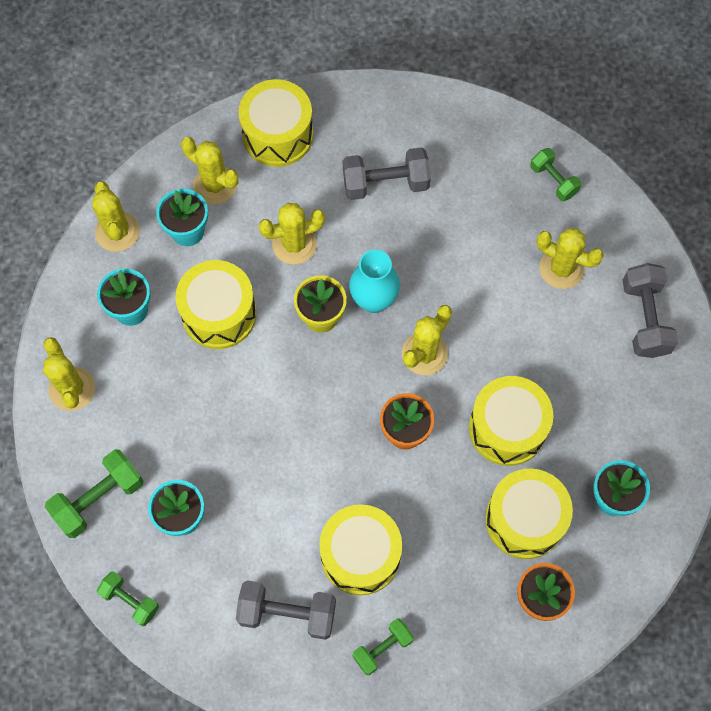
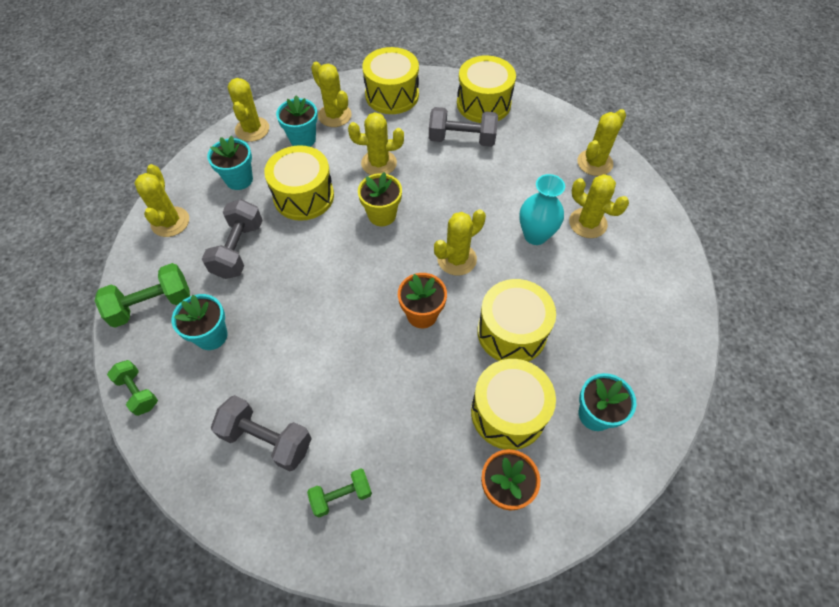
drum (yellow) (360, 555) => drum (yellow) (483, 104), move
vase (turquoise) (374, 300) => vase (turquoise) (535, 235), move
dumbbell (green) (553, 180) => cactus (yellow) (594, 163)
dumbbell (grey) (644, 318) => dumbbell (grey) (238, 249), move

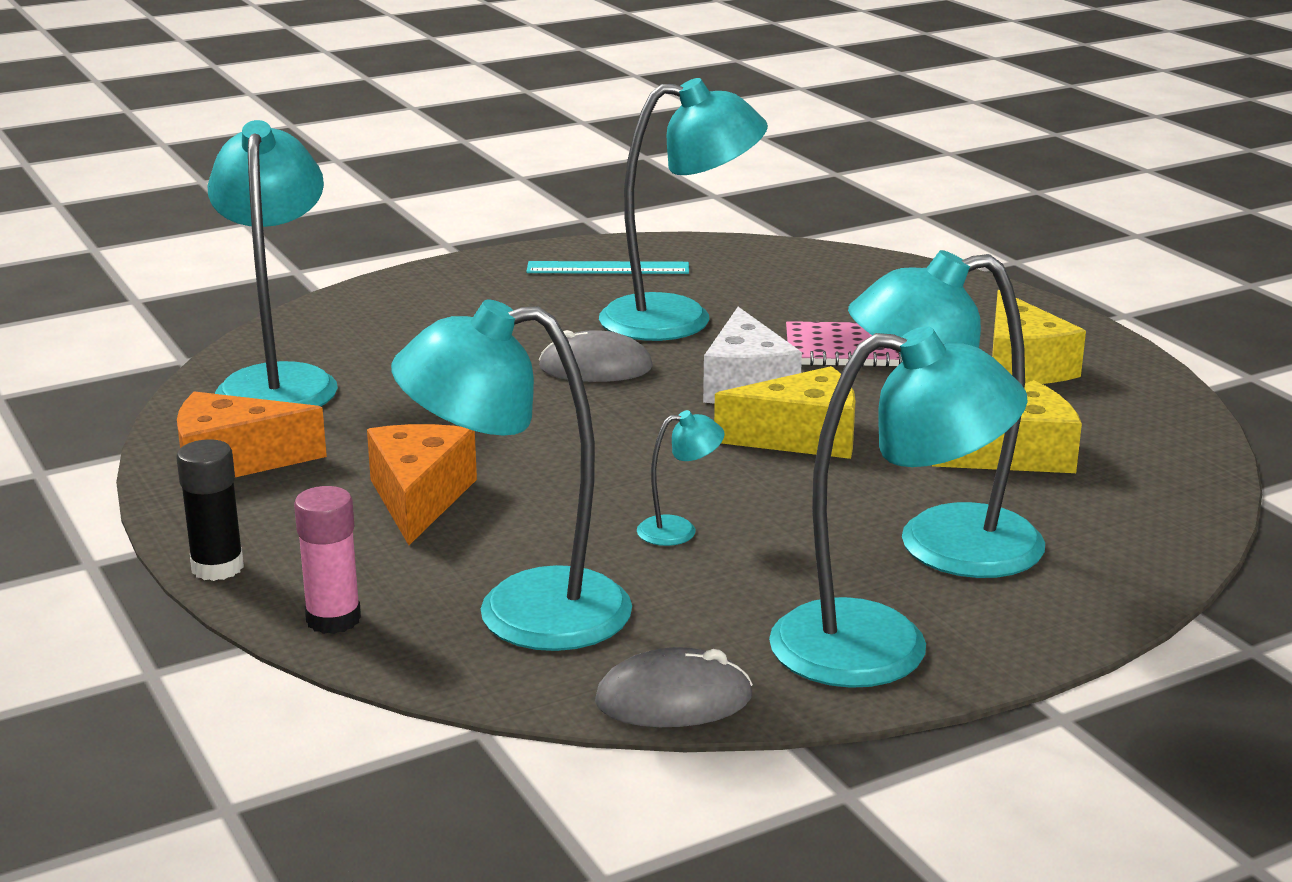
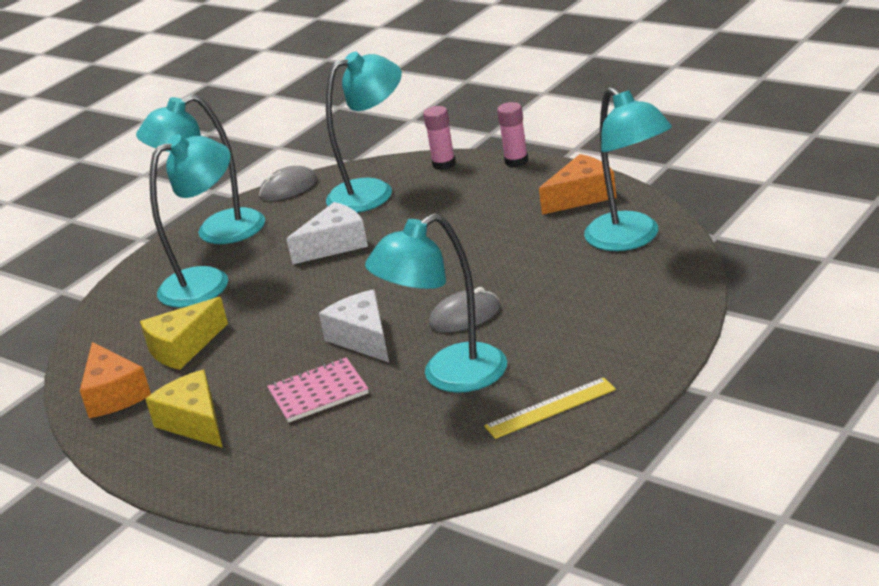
glue stick (black) (217, 567) => glue stick (pink) (516, 161)
cheese (orange) (419, 498) => cheese (orange) (114, 394), move
ruler (turquoise) (608, 268) => ruler (yellow) (550, 408)
lamp (turquoise) (679, 530) => cheese (white) (335, 245)
cheese (yellow) (802, 438) => nothing

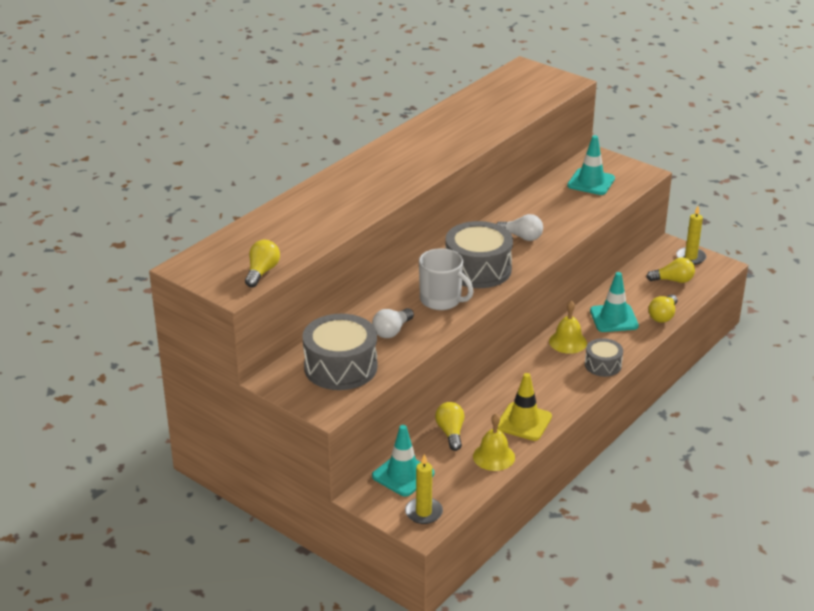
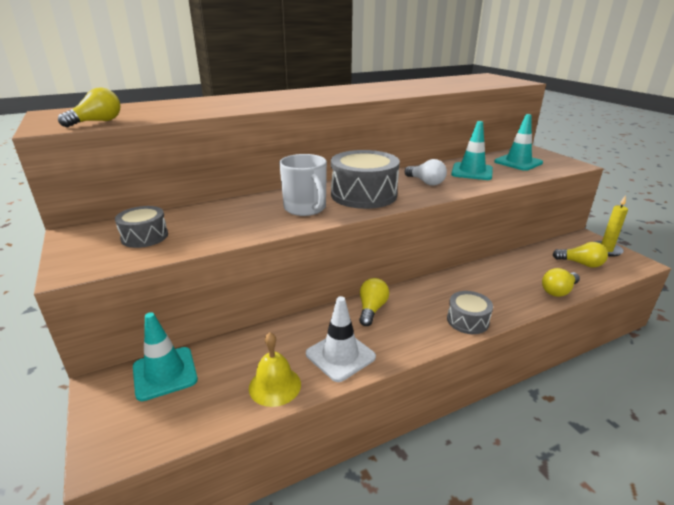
drum (grey) (340, 367) => drum (grey) (144, 237), x0.55
light bulb (white) (392, 331) => nothing
candle (yellow) (423, 512) => nothing
light bulb (yellow) (450, 433) => light bulb (yellow) (371, 309), move
traffic cone (yellow) (524, 422) => traffic cone (white) (340, 355)
bell (yellow) (568, 342) => nothing
traffic cone (turquoise) (614, 318) => traffic cone (turquoise) (472, 172), move

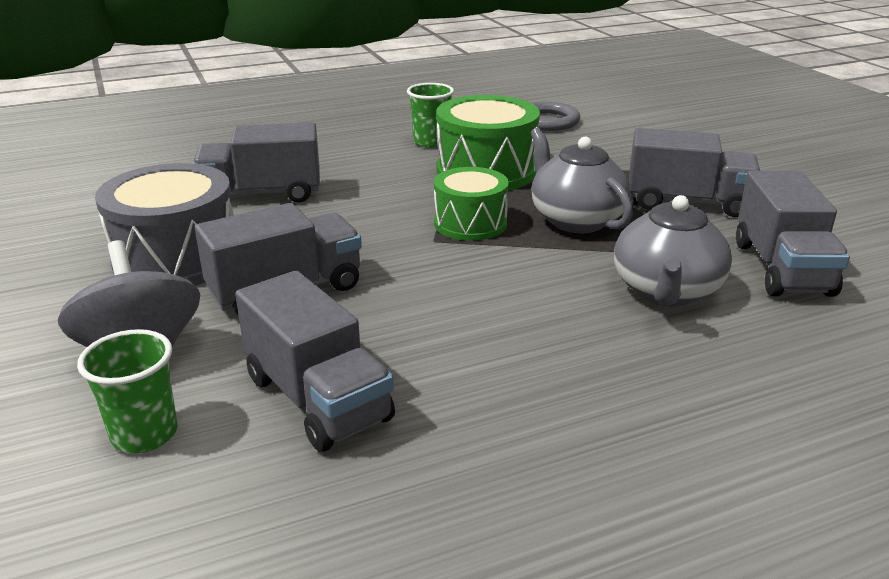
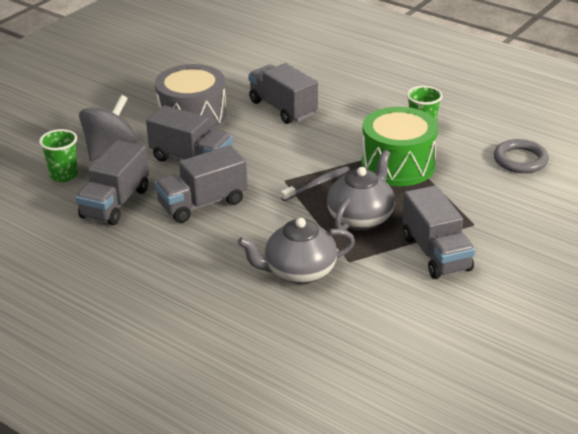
drum (green) (470, 223) => toothbrush (grey) (317, 184)
truck (grey) (781, 268) => truck (grey) (203, 204), move

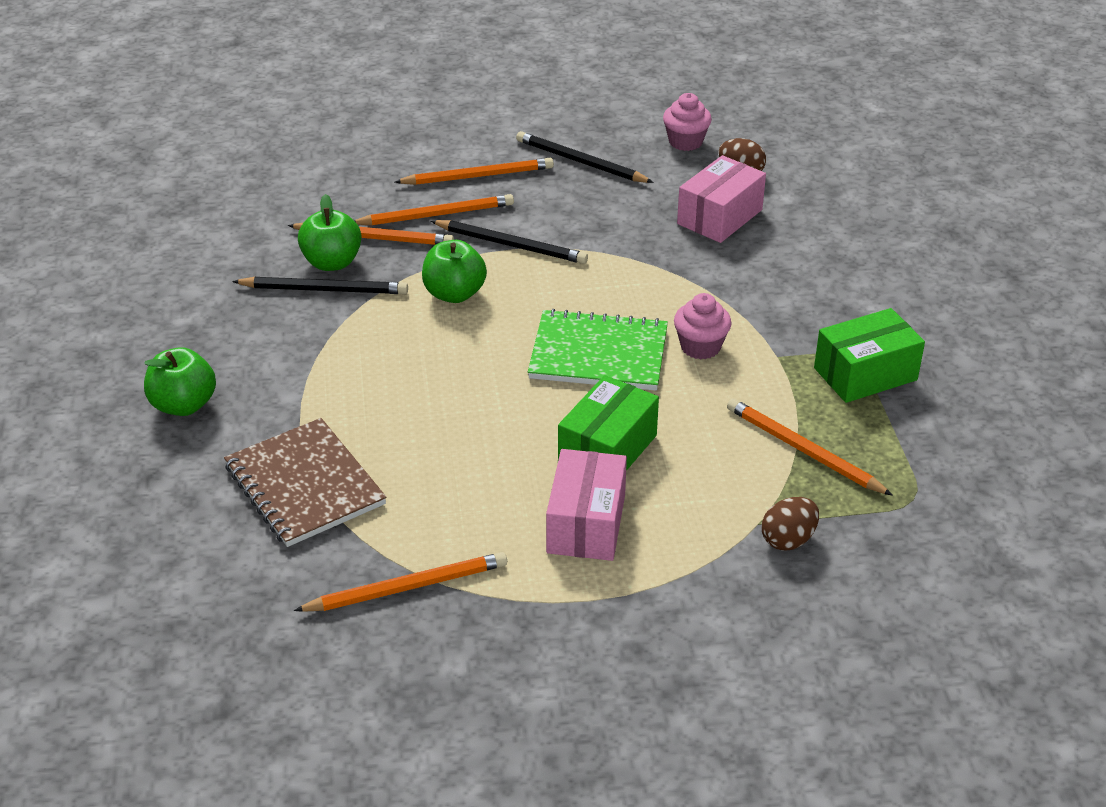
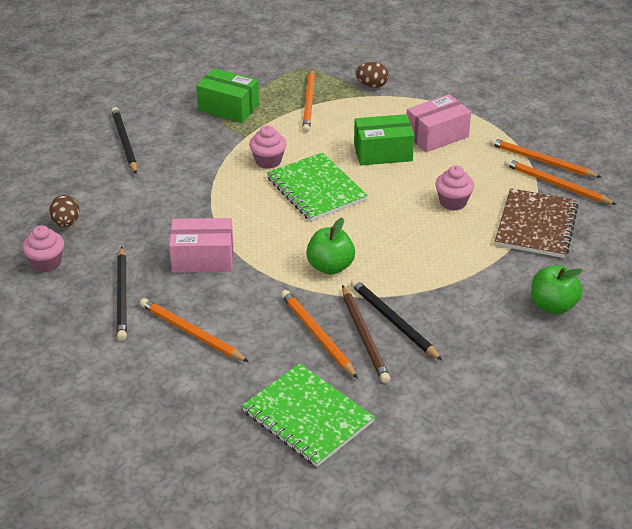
apple (green) (332, 262) => pencil (brown) (364, 336)
pencil (orange) (436, 215) => pencil (orange) (556, 185), move
pencil (black) (511, 245) => pencil (black) (124, 142), move
box (pink) (719, 217) => box (pink) (203, 258), move
nothing => notebook (green) (307, 417)
nothing => cupcake (pink) (453, 202)

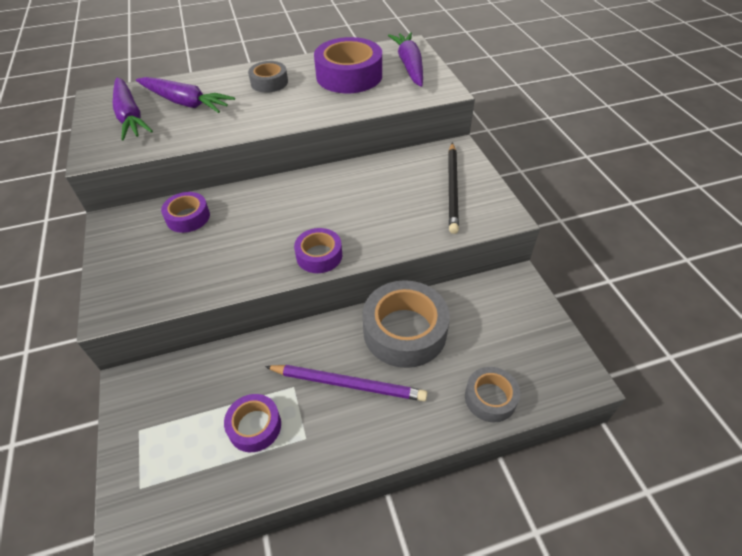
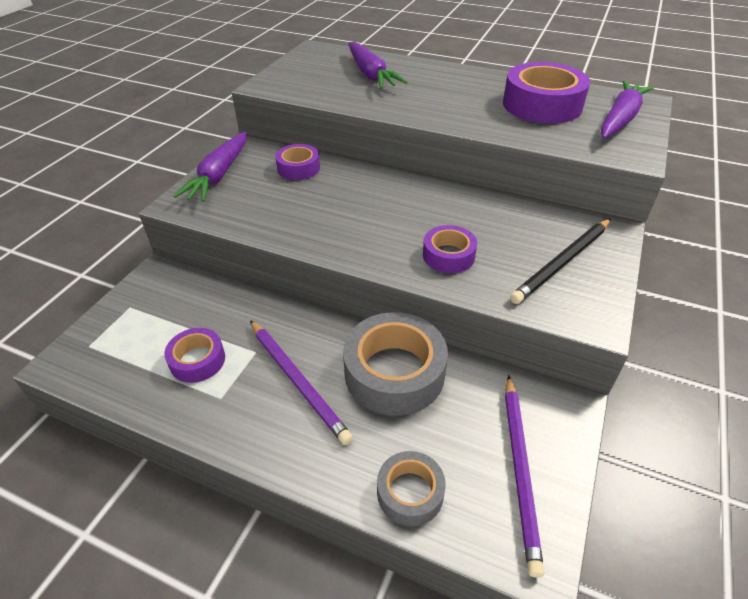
carrot (purple) (130, 116) => carrot (purple) (219, 175), move
tape (grey) (269, 82) => nothing
tape (purple) (319, 255) => tape (purple) (448, 255), move
nothing => pencil (purple) (520, 469)

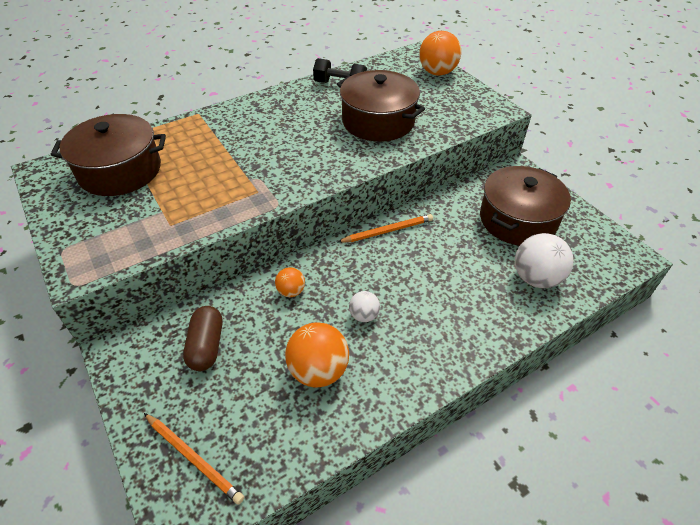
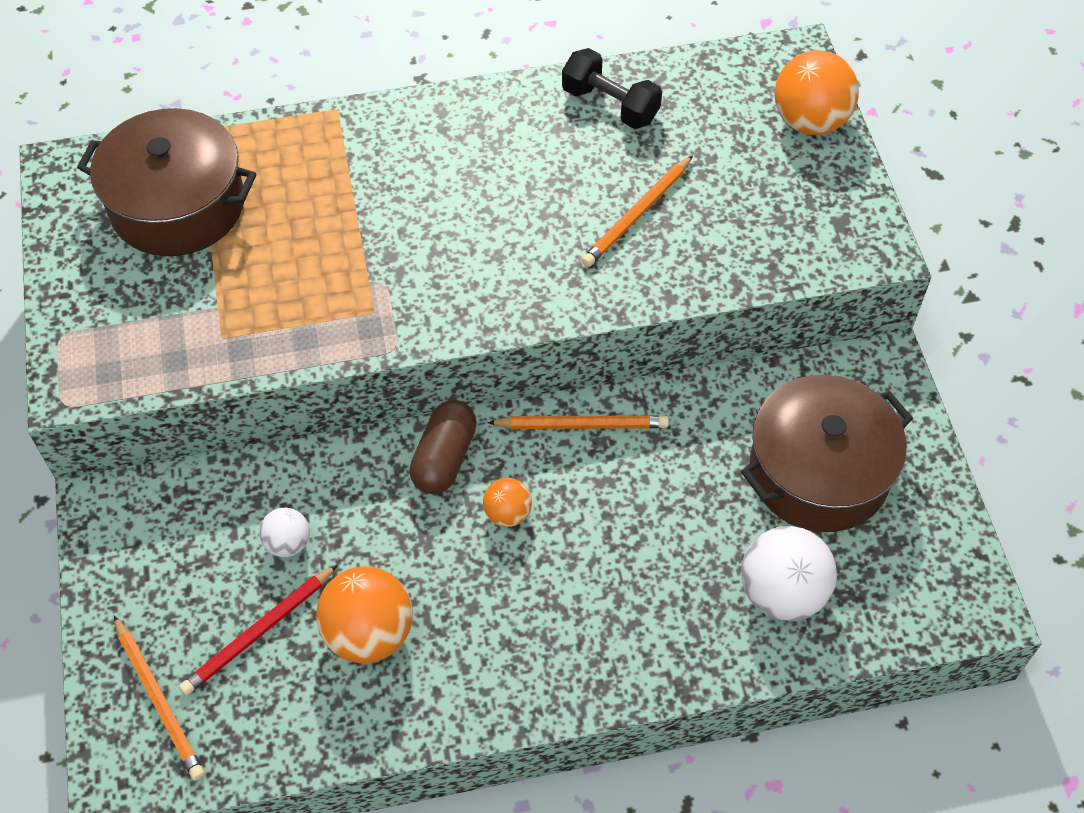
capsule (brown) (206, 346) => capsule (brown) (444, 458), move
ball (orange) (291, 291) => ball (orange) (507, 513), move
pot (brown) (378, 121) => pencil (orange) (637, 214)
ball (white) (364, 315) => ball (white) (288, 543), move
nothing => pencil (red) (259, 632)

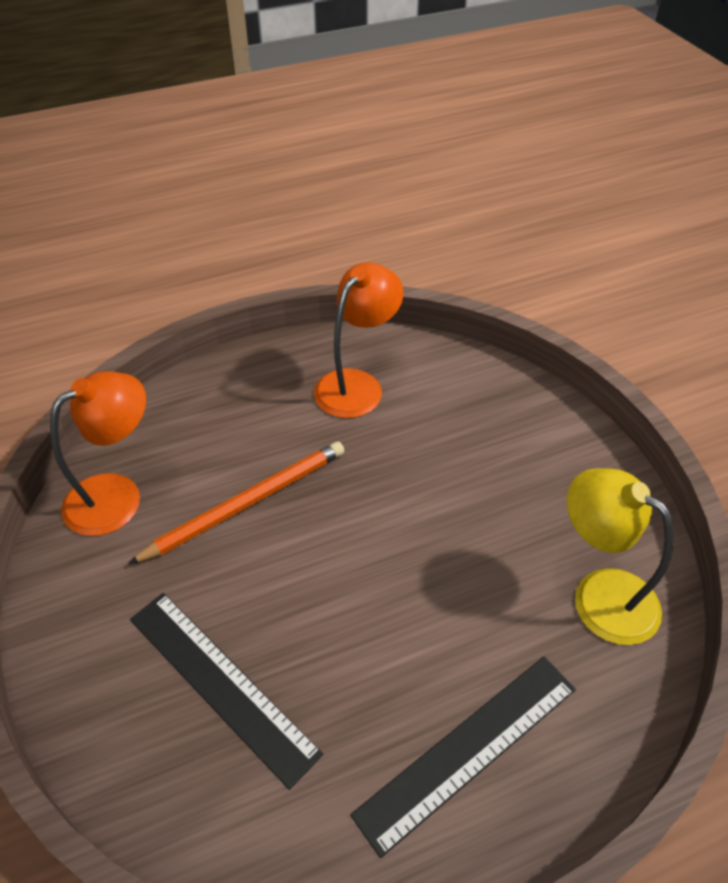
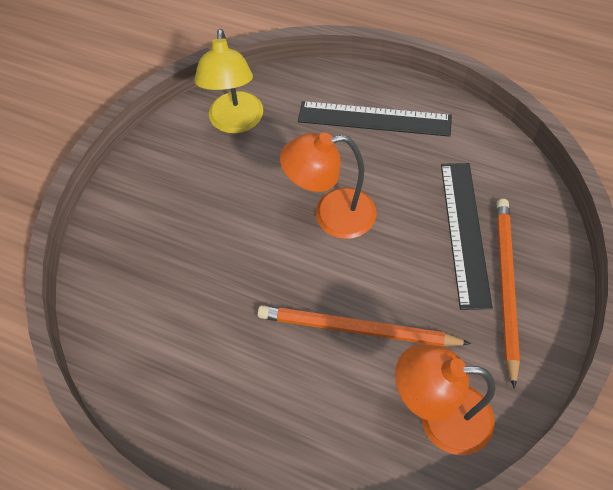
lamp (orange) (357, 384) => lamp (orange) (331, 215), move
nothing => pencil (orange) (505, 285)

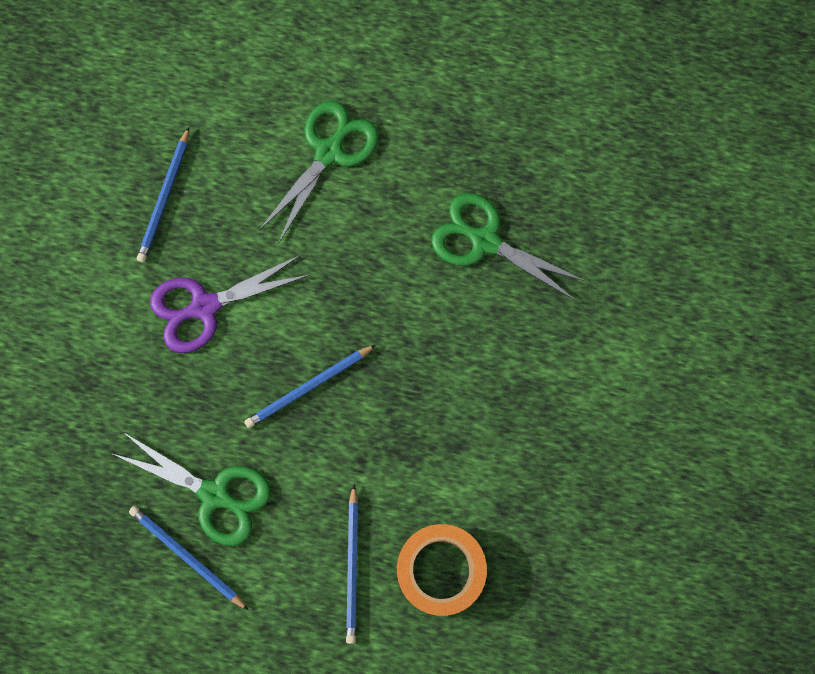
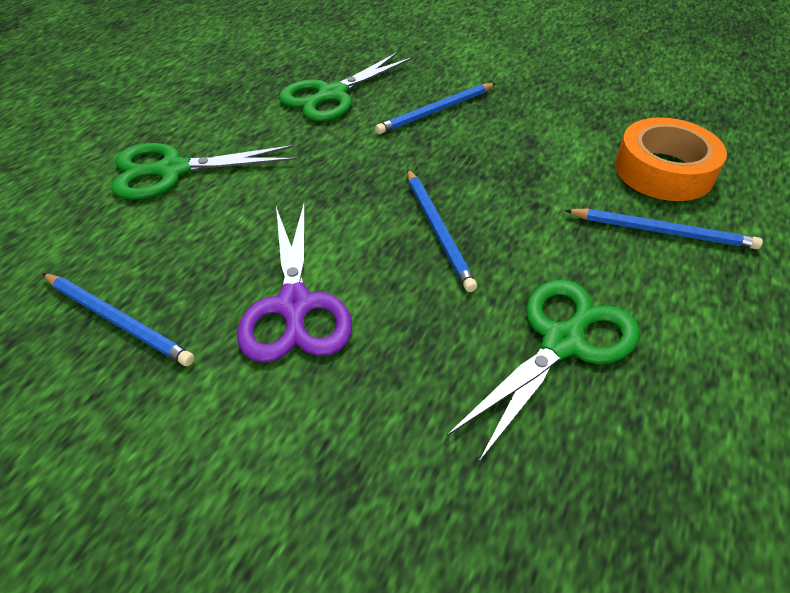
pencil (blue) (187, 556) => pencil (blue) (436, 111), move
scissors (green) (329, 152) => scissors (green) (173, 170), 60 degrees counterclockwise

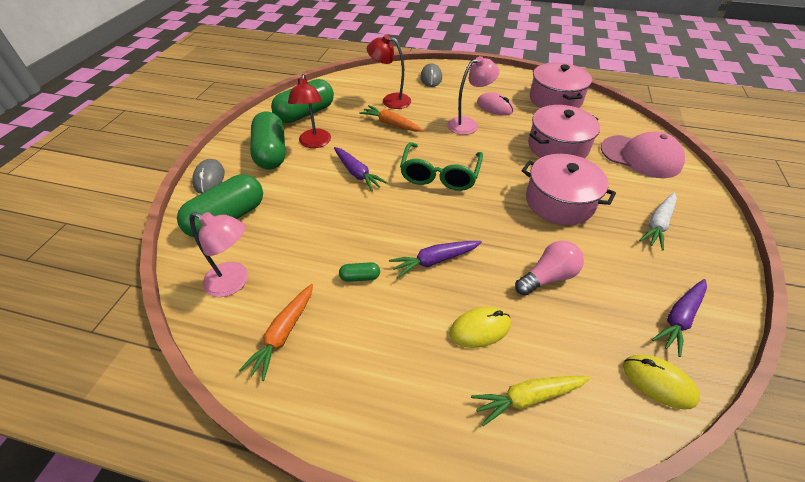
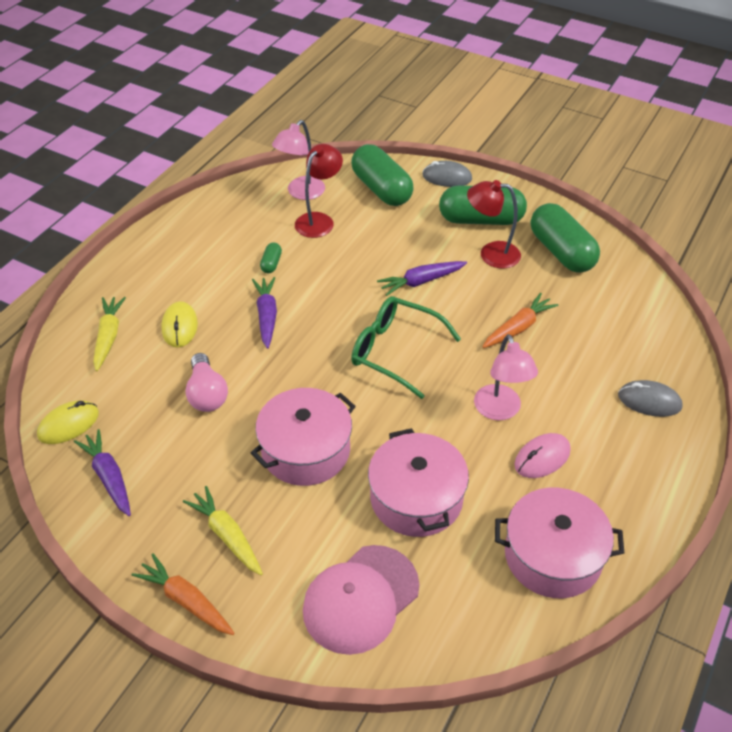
carrot (orange) (283, 334) => carrot (orange) (186, 601), move
lamp (red) (390, 100) => lamp (red) (319, 220), move
carrot (white) (658, 224) => carrot (yellow) (227, 535)

